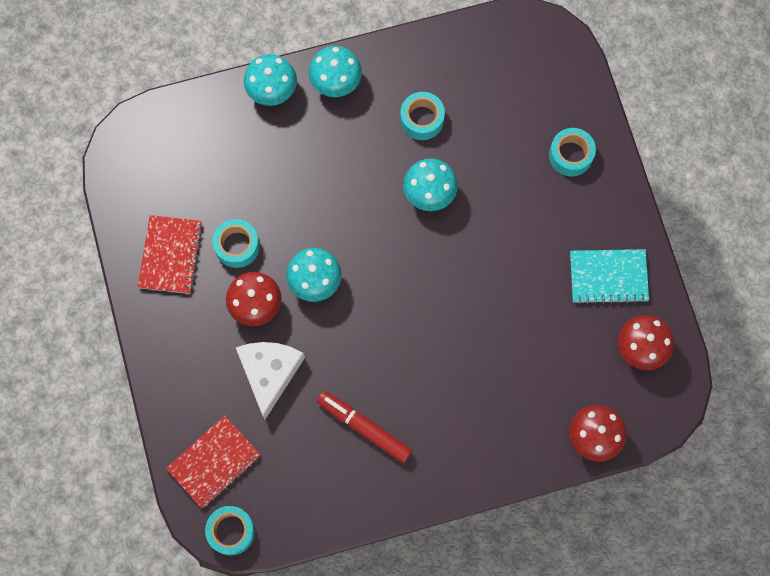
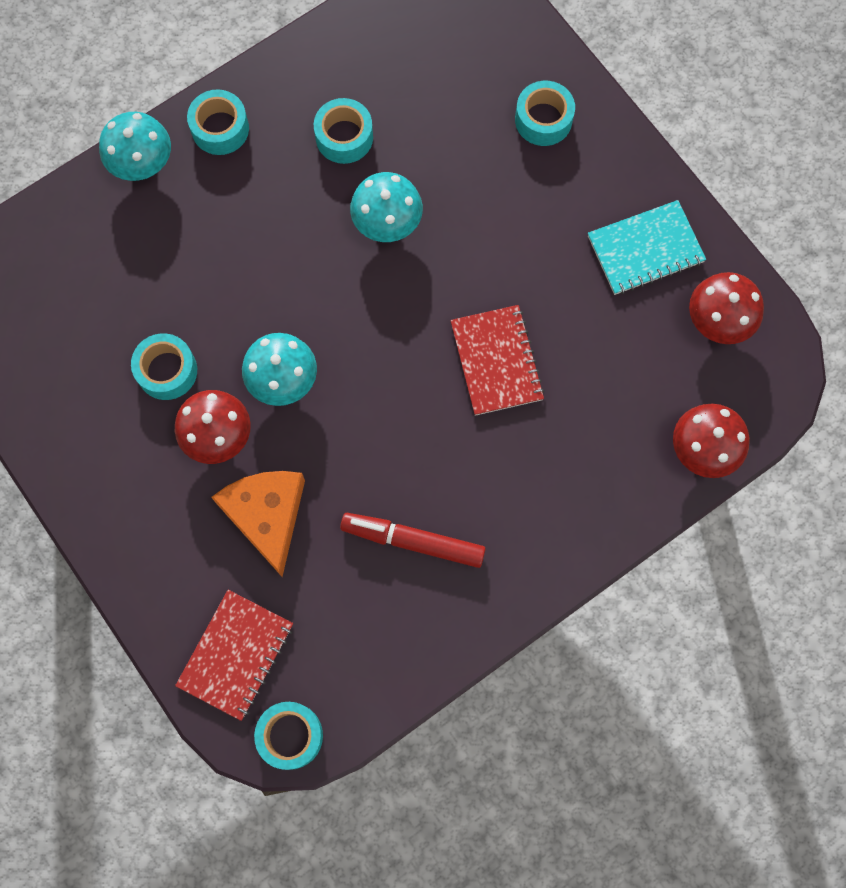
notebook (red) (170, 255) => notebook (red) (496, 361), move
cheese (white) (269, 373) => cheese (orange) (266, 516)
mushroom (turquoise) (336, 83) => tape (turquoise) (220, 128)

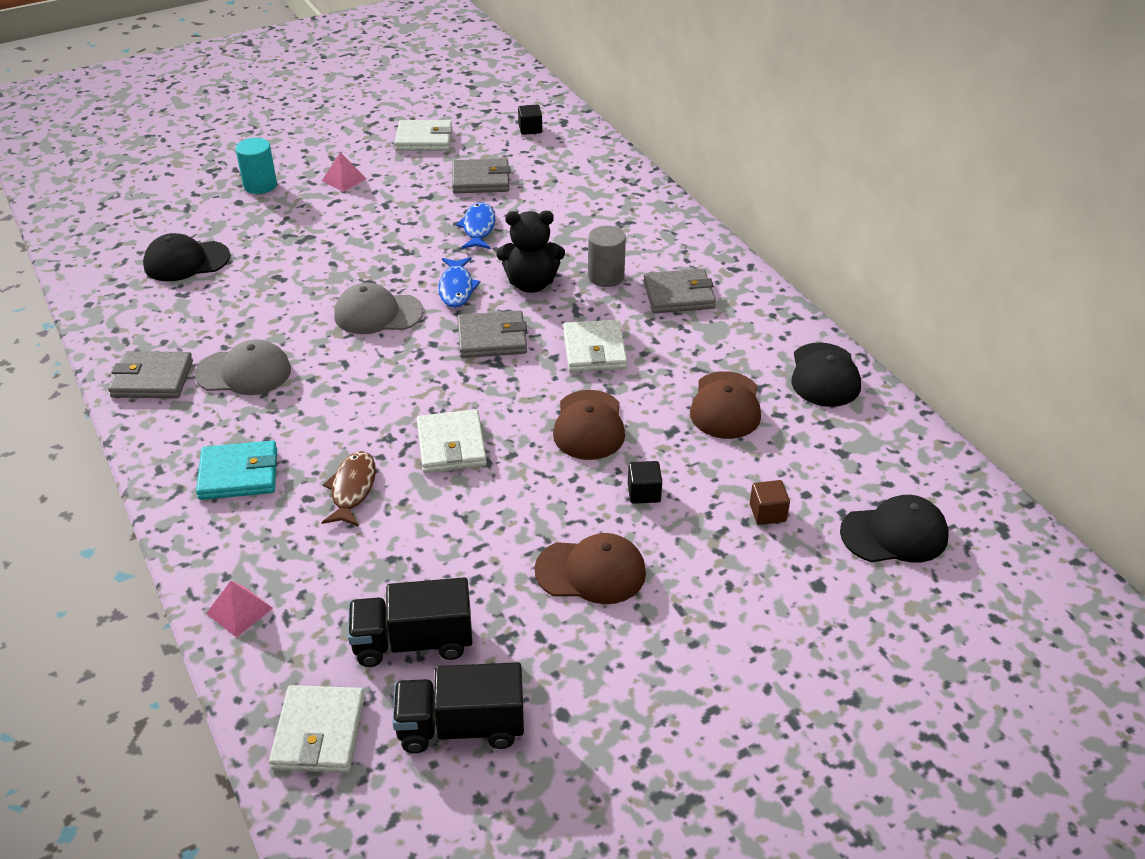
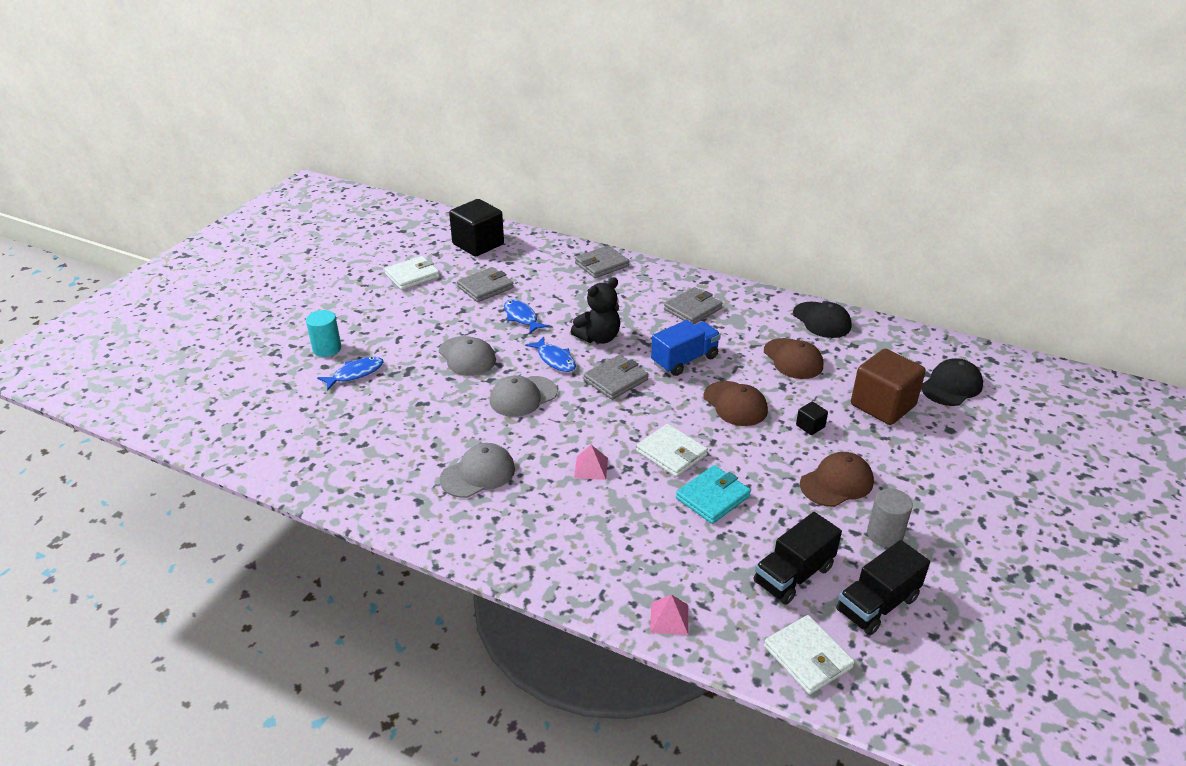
wallet (grey) (152, 379) => wallet (grey) (601, 264), move
cap (black) (186, 261) => nothing
wallet (turquoise) (239, 474) => wallet (turquoise) (712, 497), move
pyramid (pink) (344, 179) => pyramid (pink) (591, 468), move
fish (brown) (352, 489) => nothing
cube (black) (530, 129) => cube (black) (478, 244), x2.33
wallet (white) (594, 350) => truck (blue) (684, 360)
cylinder (grey) (606, 276) => cylinder (grey) (884, 534), move
cube (brown) (767, 513) => cube (brown) (882, 405), x2.33
nothing => fish (blue) (355, 374)
nothing => cap (grey) (467, 356)

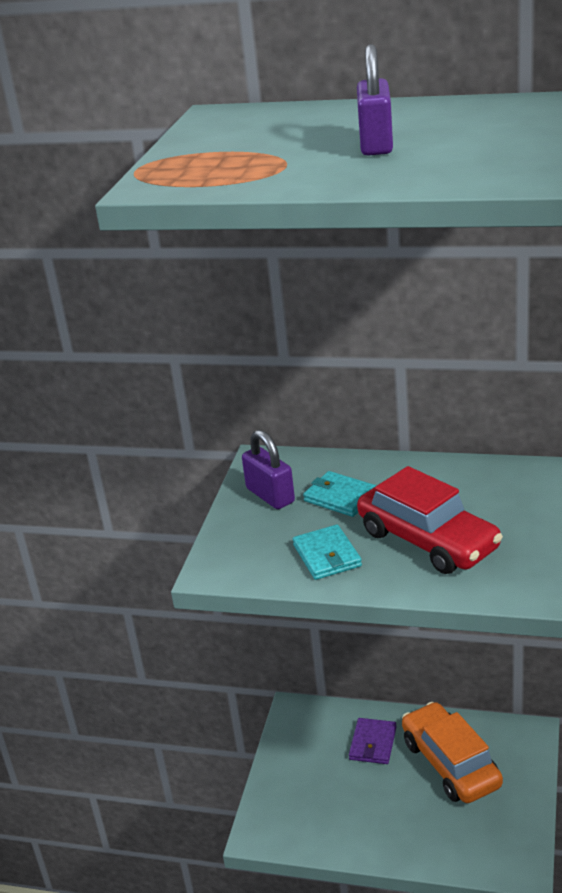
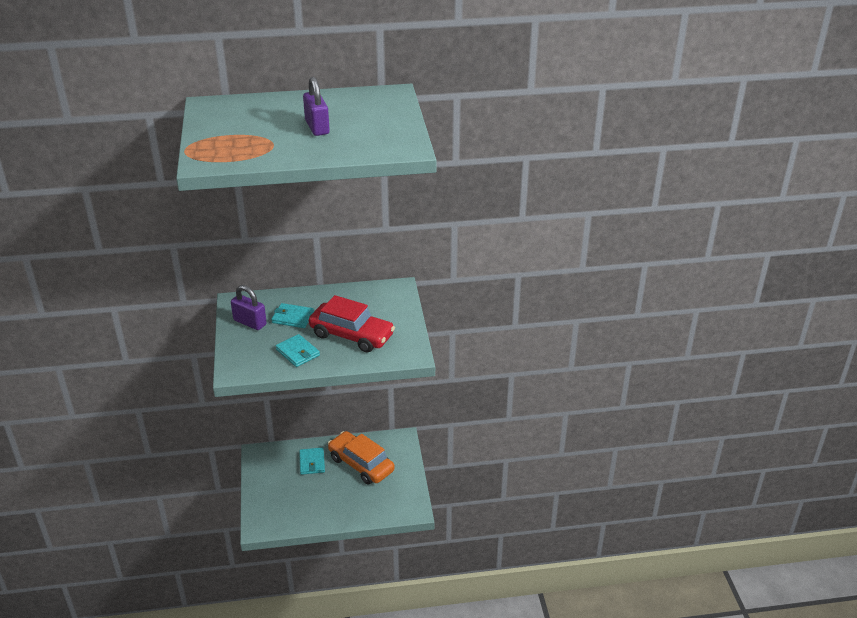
wallet (purple) (373, 743) => wallet (turquoise) (312, 462)

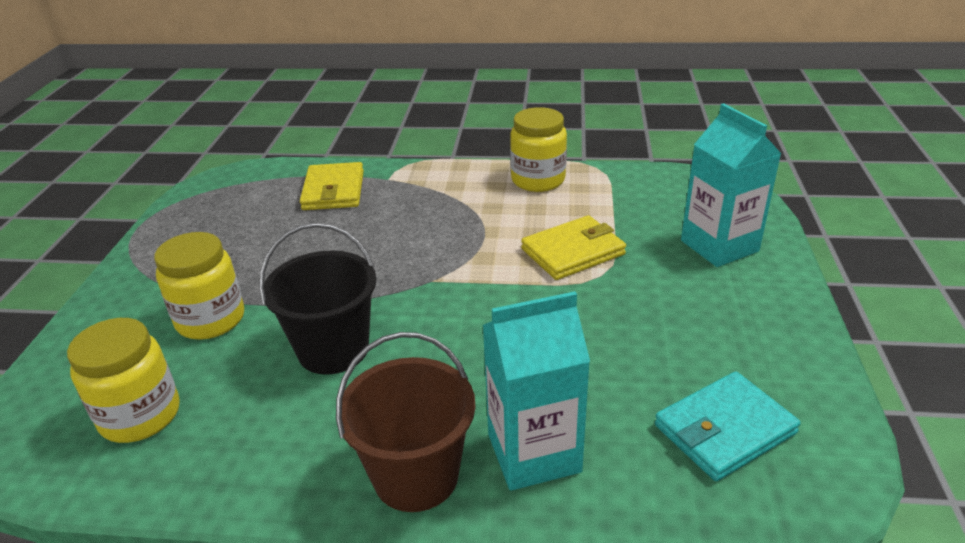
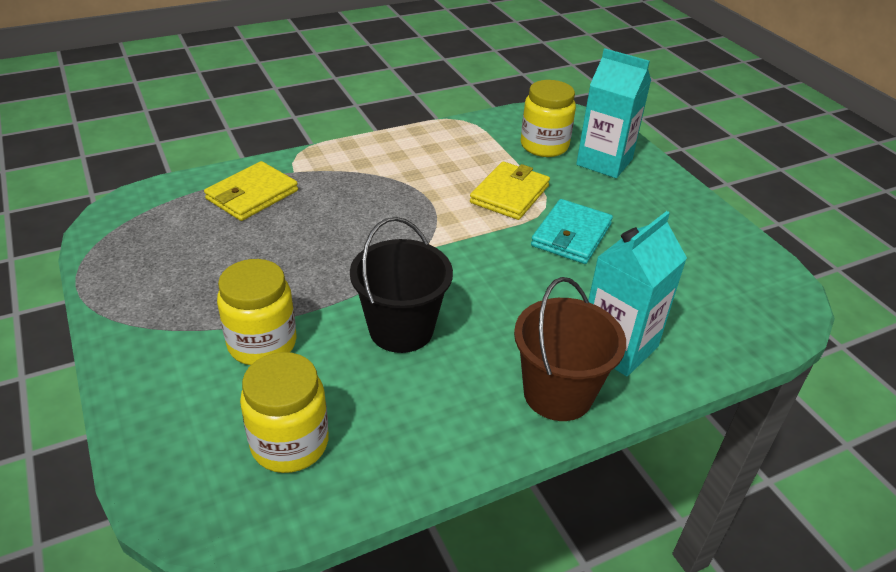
wallet (yellow) (333, 190) => wallet (yellow) (252, 195), 75 degrees clockwise
jar (yellow) (538, 180) => jar (yellow) (544, 146), move
wallet (turquoise) (724, 429) => wallet (turquoise) (571, 235), move

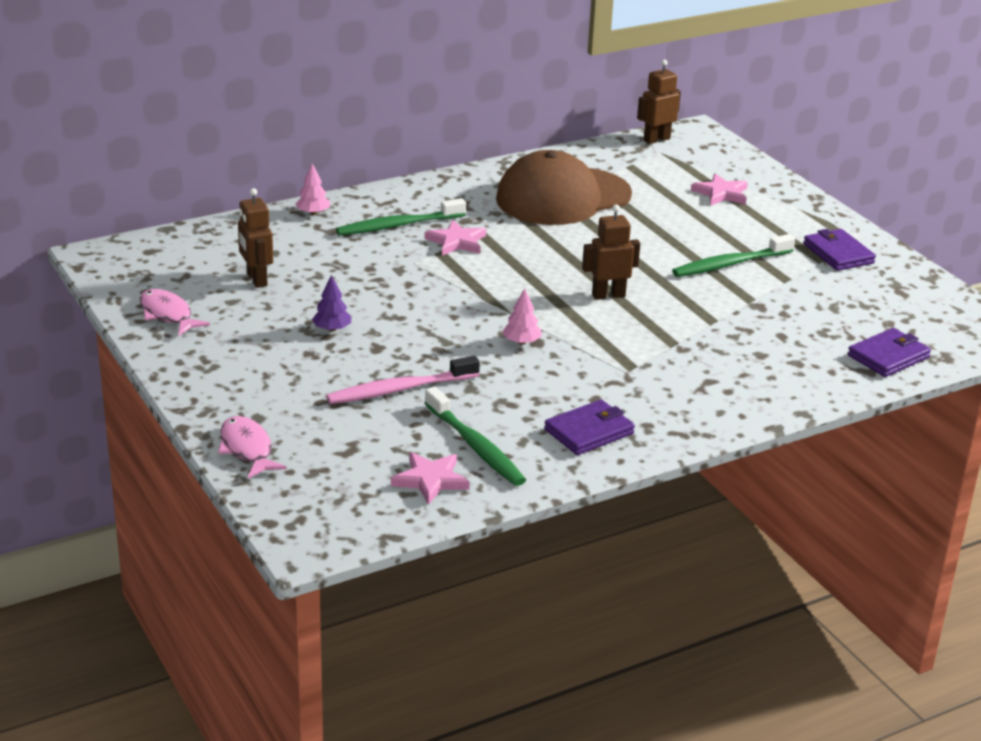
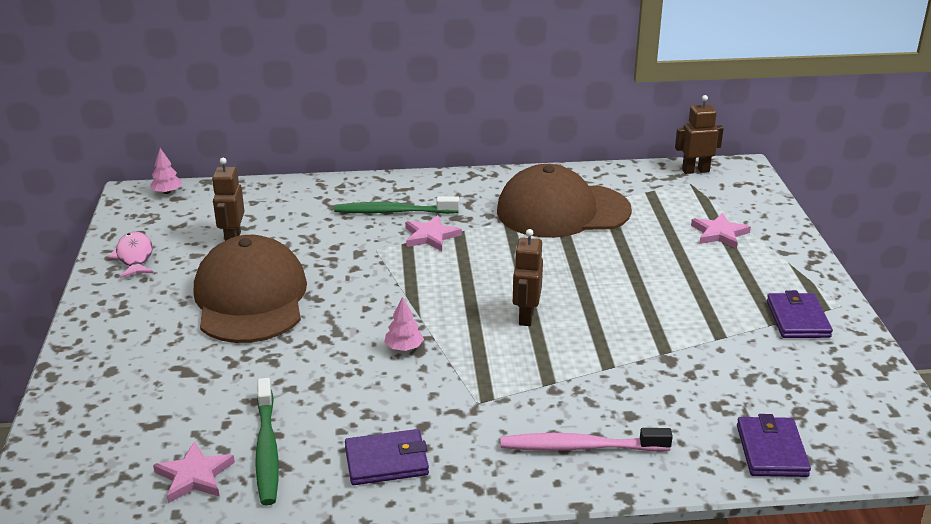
fish (pink) (247, 449) => nothing
tree (pink) (313, 213) => tree (pink) (167, 192), move
tree (purple) (332, 329) => cap (brown) (250, 298)
toothbrush (pink) (399, 389) => toothbrush (pink) (580, 447), move
robot (brown) (608, 295) => robot (brown) (526, 316), 90 degrees counterclockwise
toothbrush (green) (730, 264) => nothing
wallet (purple) (888, 356) => wallet (purple) (771, 451), 75 degrees counterclockwise

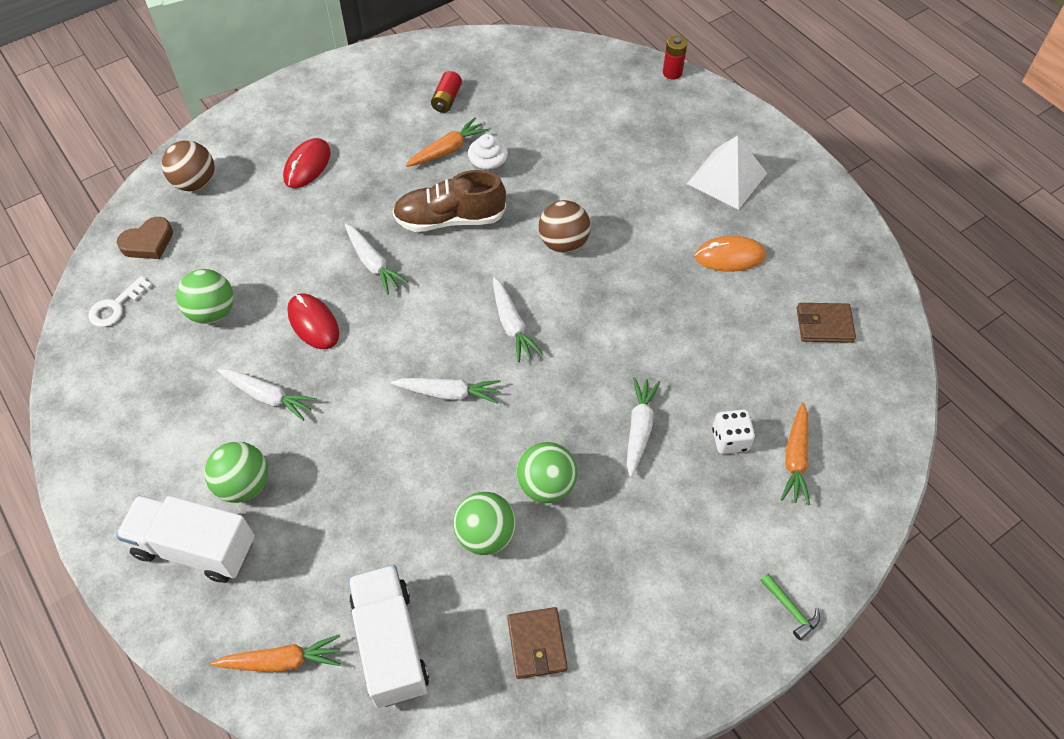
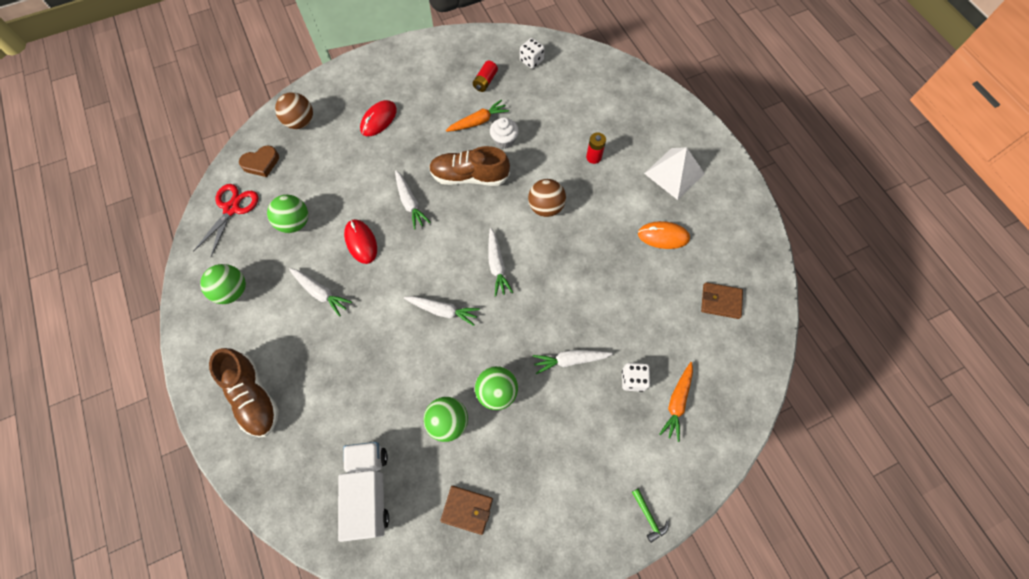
key (white) (115, 307) => scissors (red) (231, 208)
truck (white) (195, 548) => shoe (brown) (253, 396)
ball (green) (244, 485) => ball (green) (232, 291), move
carrot (orange) (282, 661) => nothing
wallet (brown) (537, 644) => wallet (brown) (467, 509), 75 degrees counterclockwise
carrot (white) (639, 428) => carrot (white) (570, 360), 120 degrees counterclockwise
battery (red) (672, 73) => battery (red) (593, 157), move
nothing => dice (white) (531, 60)

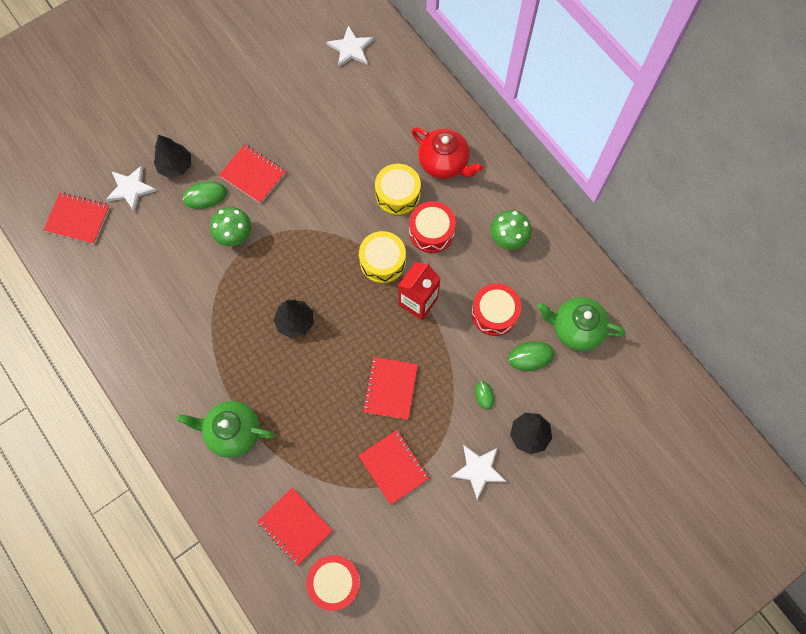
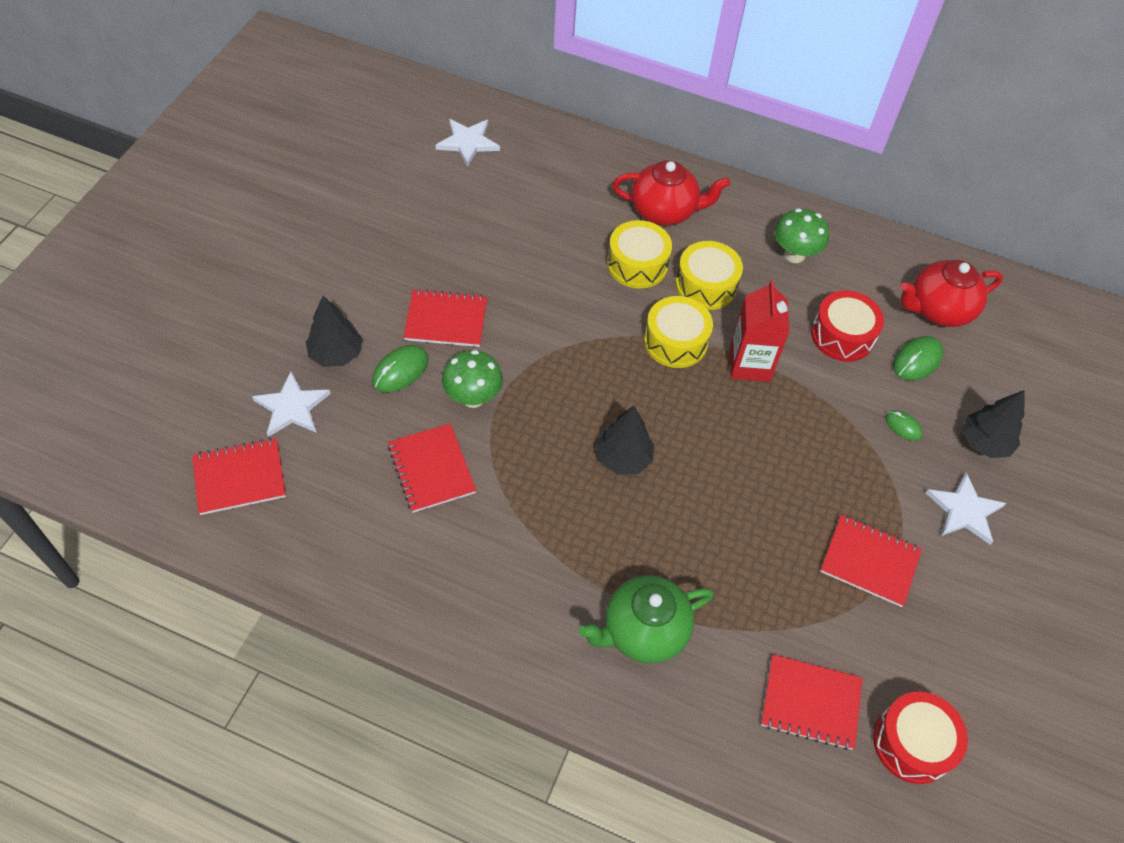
notebook (red) (390, 388) => notebook (red) (432, 469), move
drum (red) (431, 231) => drum (yellow) (706, 285)
teapot (green) (575, 329) => teapot (red) (938, 310)

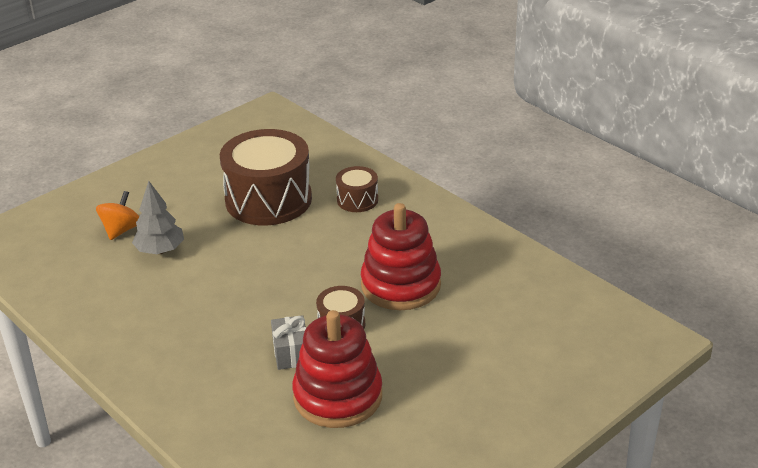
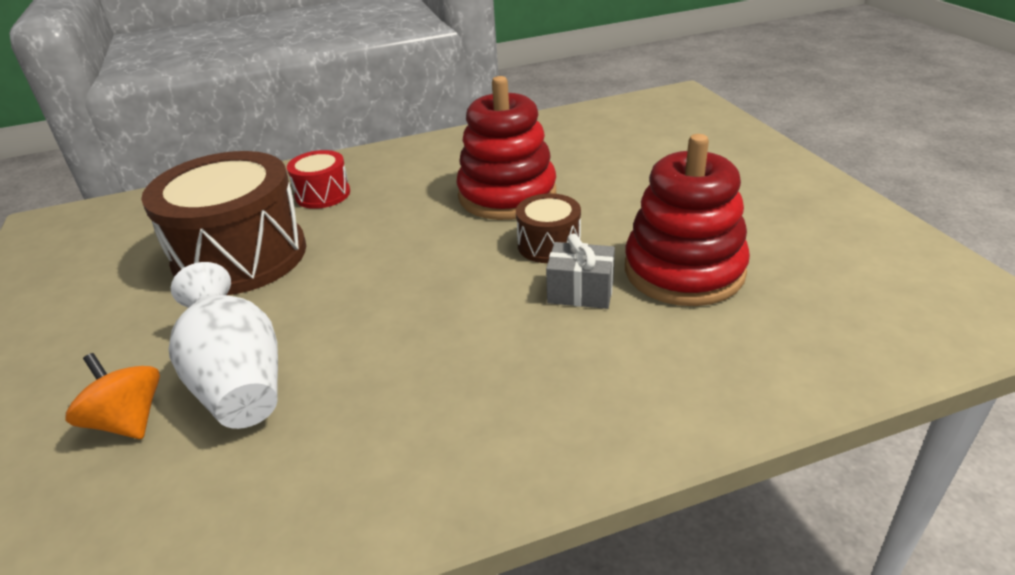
tree (grey) (160, 250) => vase (white) (238, 381)
drum (brown) (357, 200) => drum (red) (323, 194)

